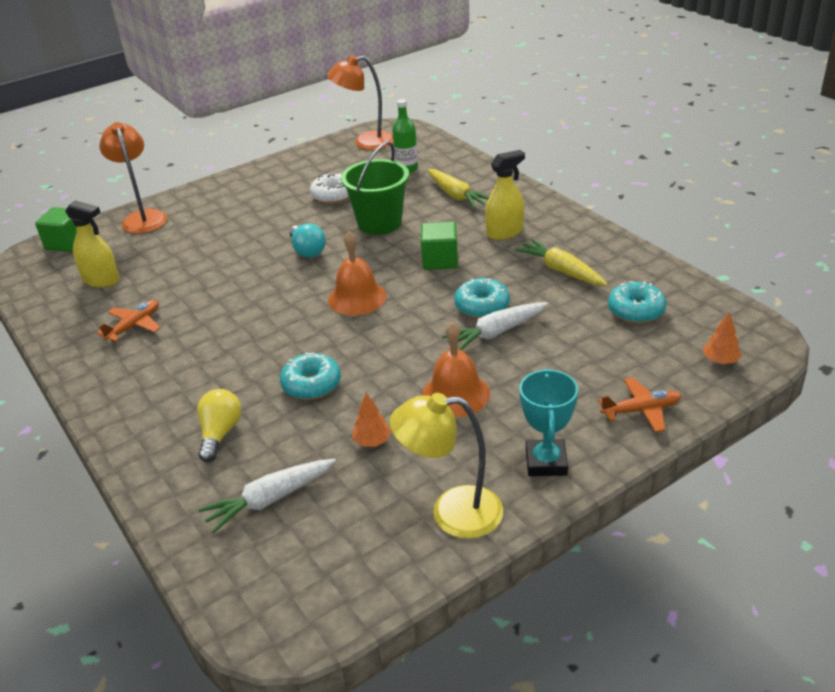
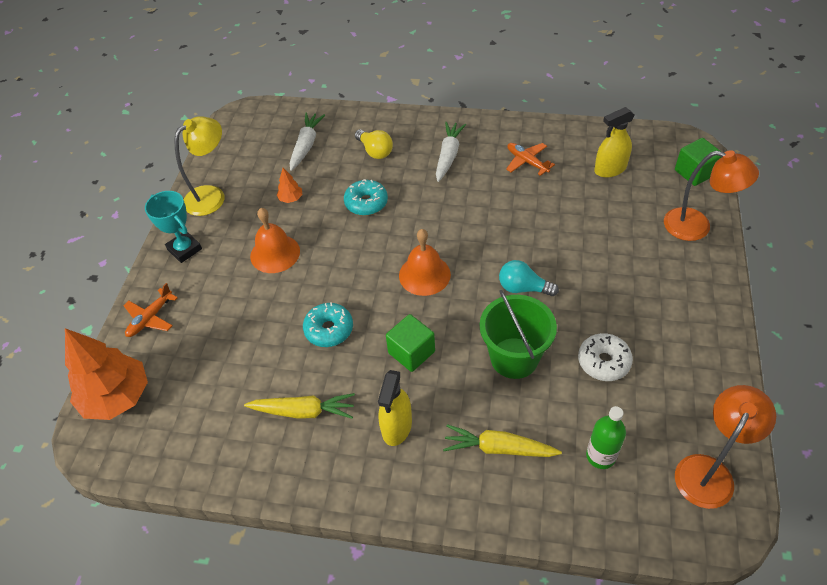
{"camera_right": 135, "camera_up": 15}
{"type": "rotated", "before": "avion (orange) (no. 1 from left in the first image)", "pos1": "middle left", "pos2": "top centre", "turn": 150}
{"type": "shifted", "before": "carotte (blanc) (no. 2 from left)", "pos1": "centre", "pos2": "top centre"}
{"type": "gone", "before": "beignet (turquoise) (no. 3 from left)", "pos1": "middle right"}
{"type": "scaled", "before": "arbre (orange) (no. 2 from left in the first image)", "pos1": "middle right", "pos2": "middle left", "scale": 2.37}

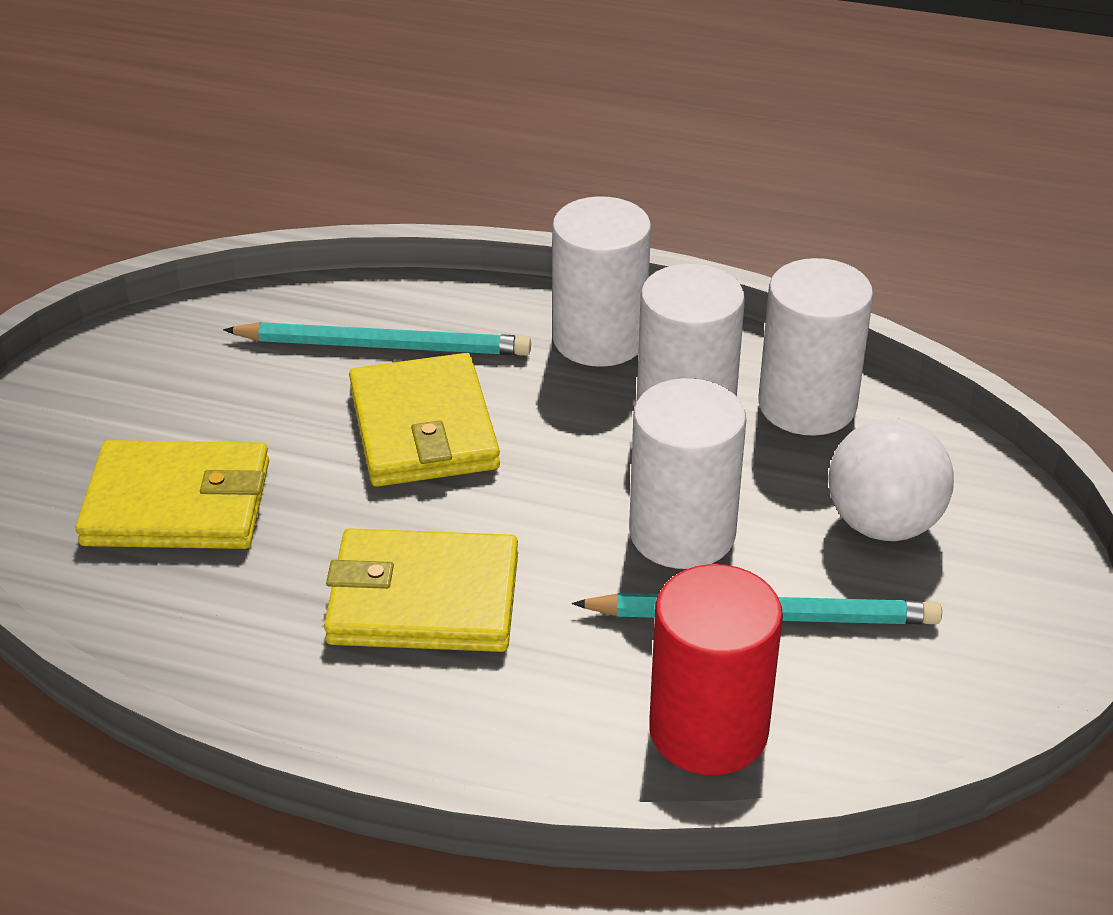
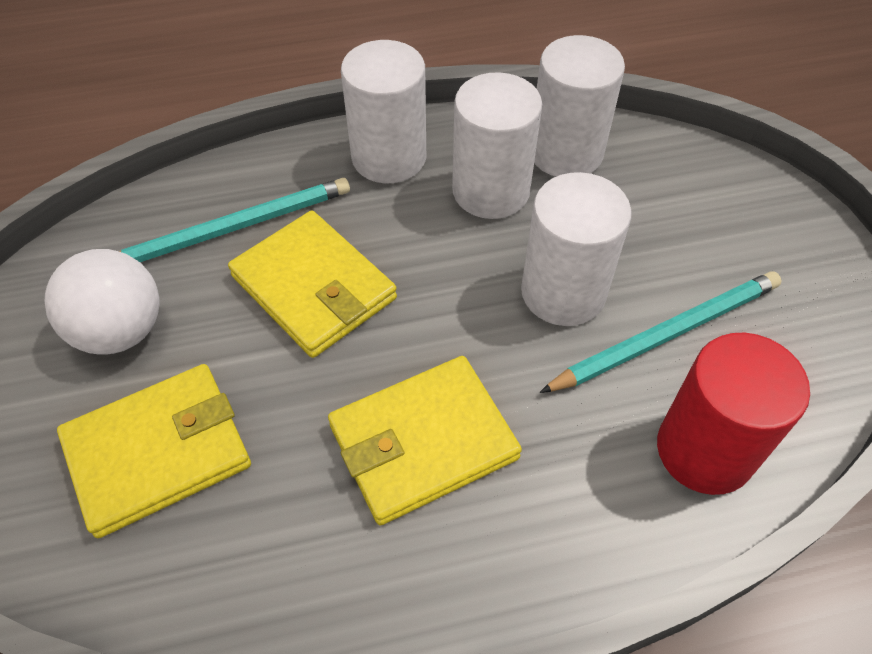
{"camera_right": -30, "camera_up": 15}
{"type": "shifted", "before": "balle (blanc)", "pos1": "middle right", "pos2": "middle left"}

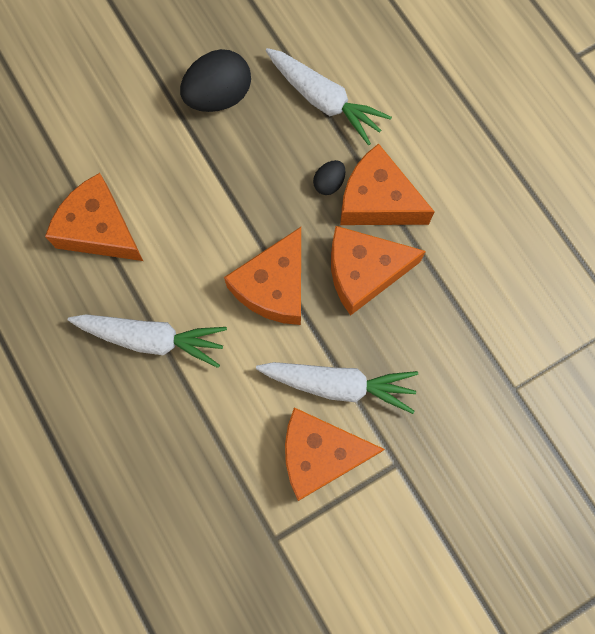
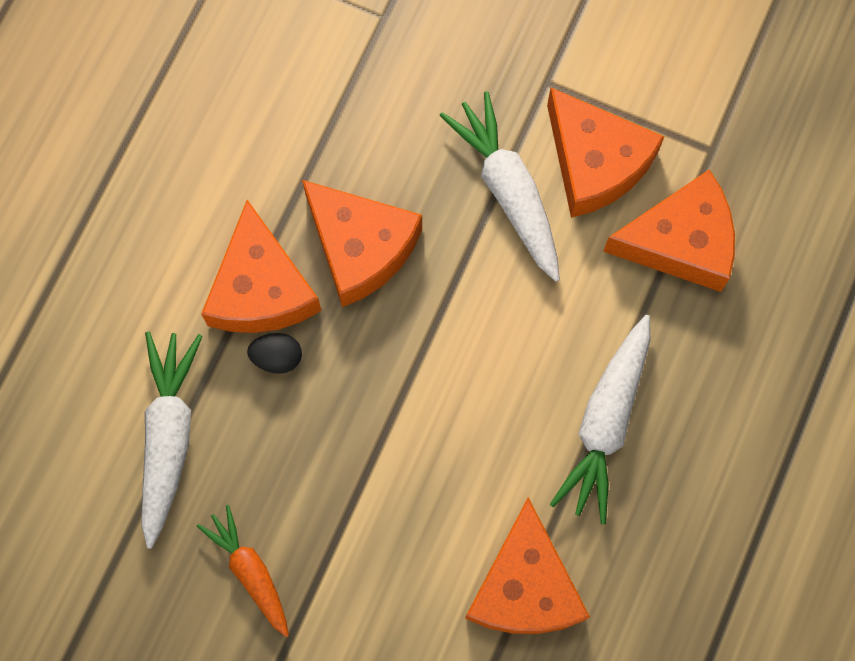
{"camera_right": -125, "camera_up": 0}
{"type": "rotated", "before": "carotte (blanc) (no. 1 from left in the first image)", "pos1": "middle left", "pos2": "middle right", "turn": -135}
{"type": "swapped", "before": "œuf (noir) (no. 1 from left)", "after": "carotte (orange)", "pos1": "top centre", "pos2": "bottom left"}
{"type": "shifted", "before": "fromage (orange) (no. 2 from left in the first image)", "after": "fromage (orange) (no. 5 from left)", "pos1": "centre", "pos2": "middle right"}

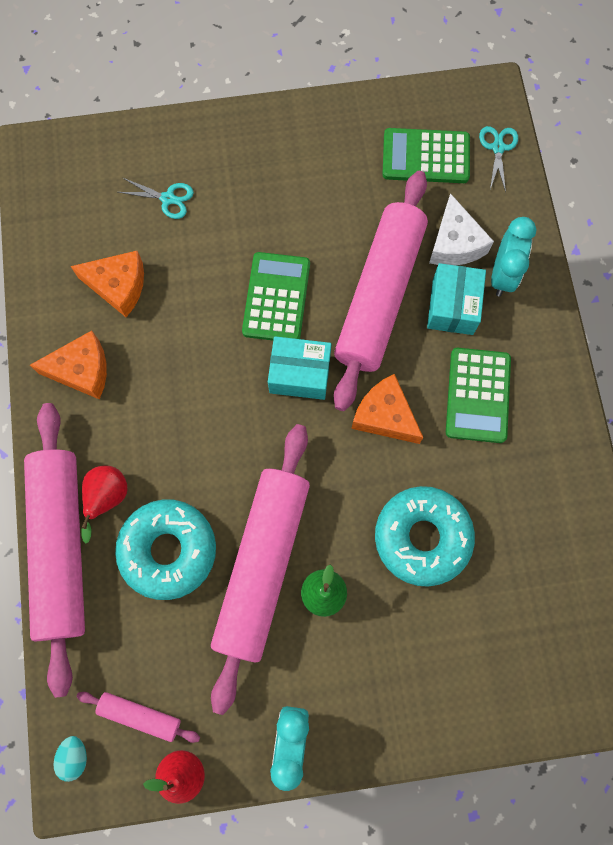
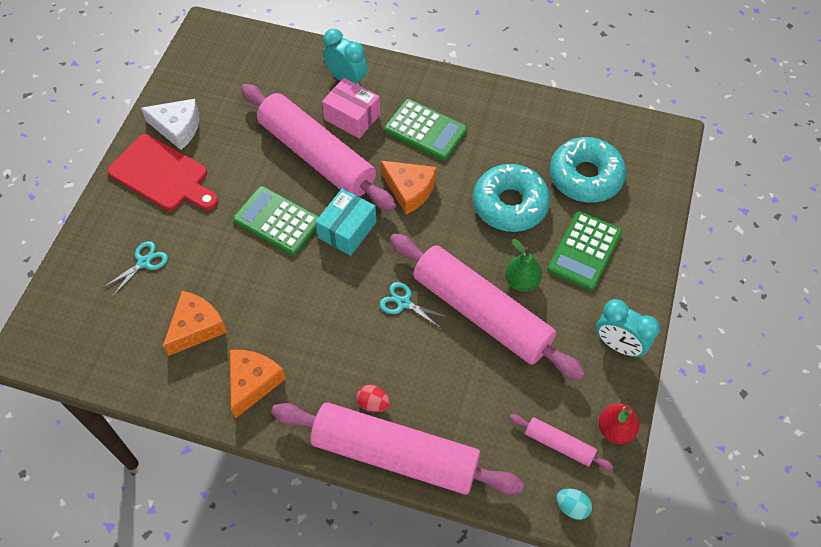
{"camera_right": -65, "camera_up": -15}
{"type": "rotated", "before": "rouleau à pâtisserie (rose) (no. 2 from left in the first image)", "pos1": "bottom left", "pos2": "bottom right", "turn": 75}
{"type": "swapped", "before": "poire (rouge) (no. 1 from left)", "after": "œuf (rouge)", "pos1": "middle left", "pos2": "bottom centre"}
{"type": "shifted", "before": "beignet (turquoise) (no. 1 from left in the first image)", "after": "beignet (turquoise) (no. 2 from left)", "pos1": "middle left", "pos2": "top right"}
{"type": "rotated", "before": "fromage (orange) (no. 3 from left)", "pos1": "centre", "pos2": "centre", "turn": -120}
{"type": "shifted", "before": "calculatrice (vert) (no. 2 from left in the first image)", "after": "calculatrice (vert) (no. 3 from left)", "pos1": "top right", "pos2": "middle right"}
{"type": "repainted", "before": "boîte (turquoise) (no. 2 from left)", "after": "boîte (rose)", "pos1": "middle right", "pos2": "top centre"}
{"type": "shifted", "before": "fromage (blanc)", "pos1": "top right", "pos2": "top left"}
{"type": "shifted", "before": "ciseaux (turquoise) (no. 2 from left)", "pos1": "top right", "pos2": "centre"}
{"type": "new", "after": "planche à découper (rouge)", "pos2": "top left"}

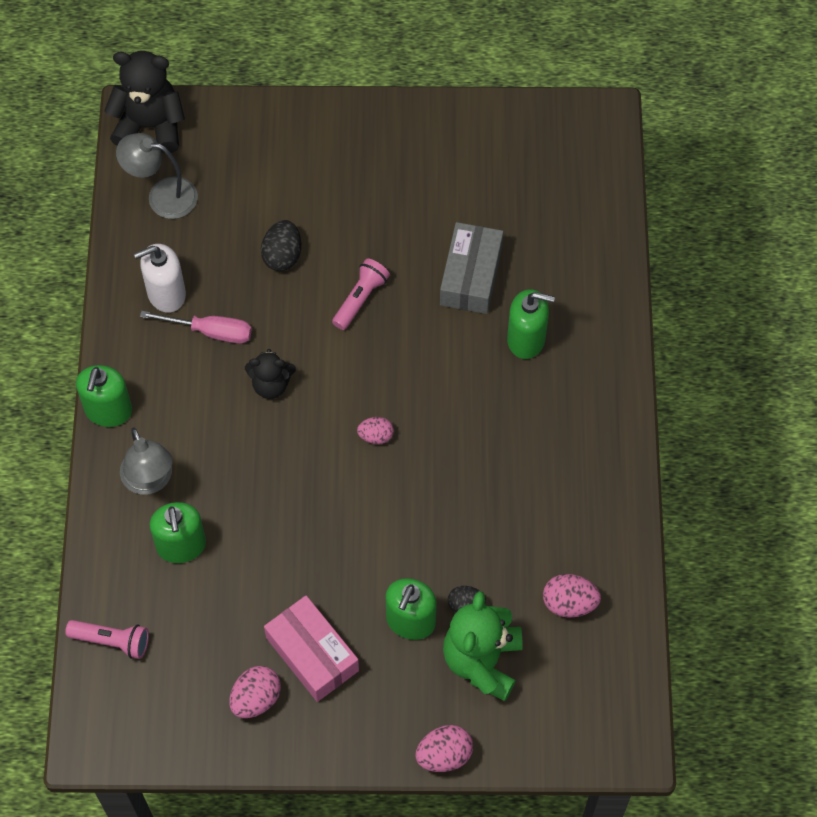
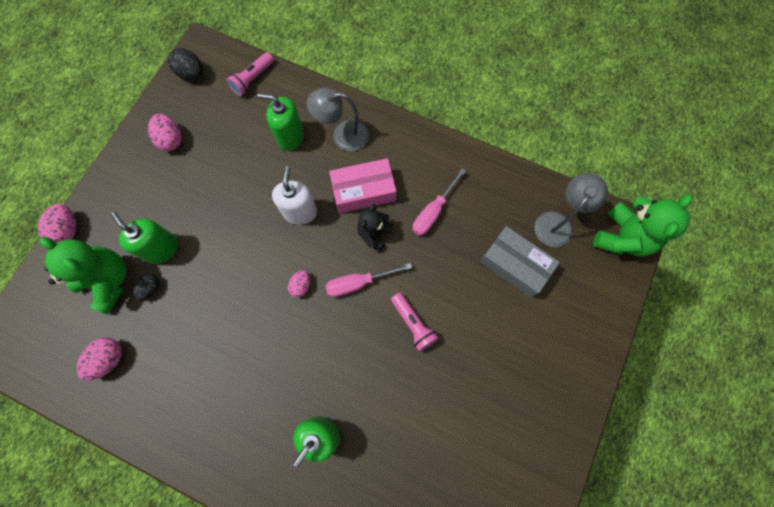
{"camera_right": 115, "camera_up": 10}
{"type": "gone", "before": "distributeur de savon (vert) (no. 1 from left)", "pos1": "middle left"}
{"type": "repainted", "before": "ours en peluche (noir) (no. 1 from left)", "after": "ours en peluche (vert) (no. 2 from left)", "pos1": "top left", "pos2": "middle right"}
{"type": "shifted", "before": "distributeur de savon (blanc)", "pos1": "middle left", "pos2": "centre"}
{"type": "shifted", "before": "œuf (noir) (no. 1 from left in the first image)", "after": "œuf (noir) (no. 2 from left)", "pos1": "top centre", "pos2": "top left"}
{"type": "shifted", "before": "boîte (rose)", "pos1": "bottom centre", "pos2": "centre"}
{"type": "shifted", "before": "boîte (gris)", "pos1": "top centre", "pos2": "middle right"}
{"type": "new", "after": "tournevis (rose) (no. 1 from left)", "pos2": "centre"}

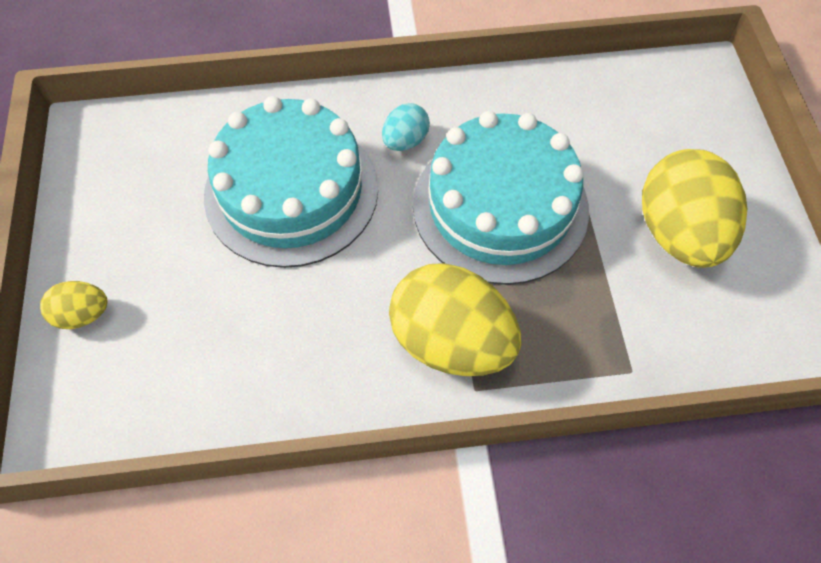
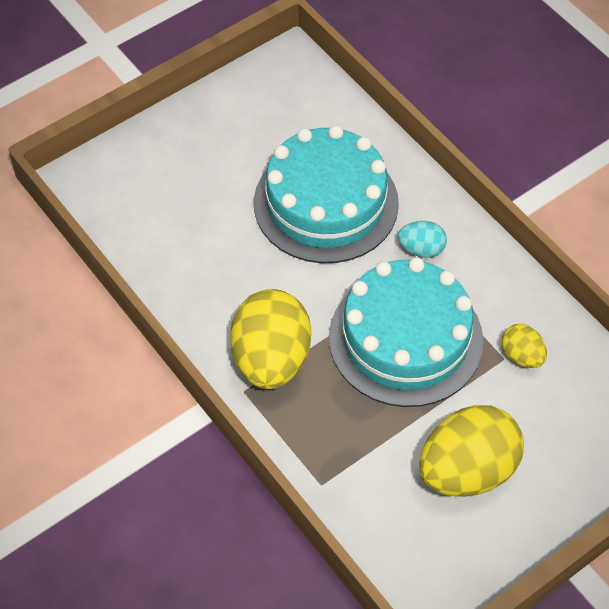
{"camera_right": 60, "camera_up": -5}
{"type": "shifted", "before": "œuf (jaune) (no. 1 from left in the first image)", "after": "œuf (jaune) (no. 3 from left)", "pos1": "middle left", "pos2": "middle right"}

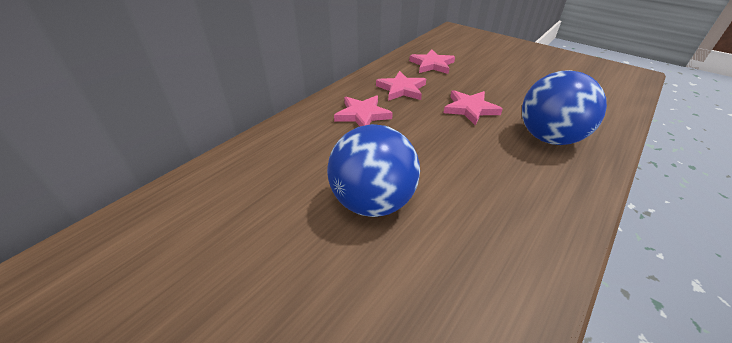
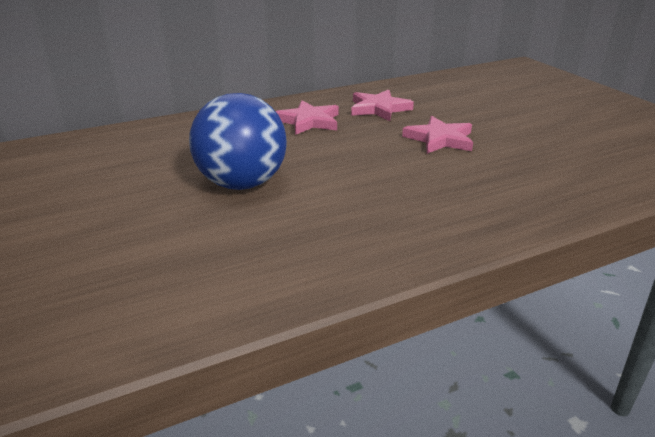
{"camera_right": 25, "camera_up": -10}
{"type": "gone", "before": "étoile (rose) (no. 3 from left)", "pos1": "top centre"}
{"type": "gone", "before": "balle (bleu) (no. 2 from left)", "pos1": "top right"}

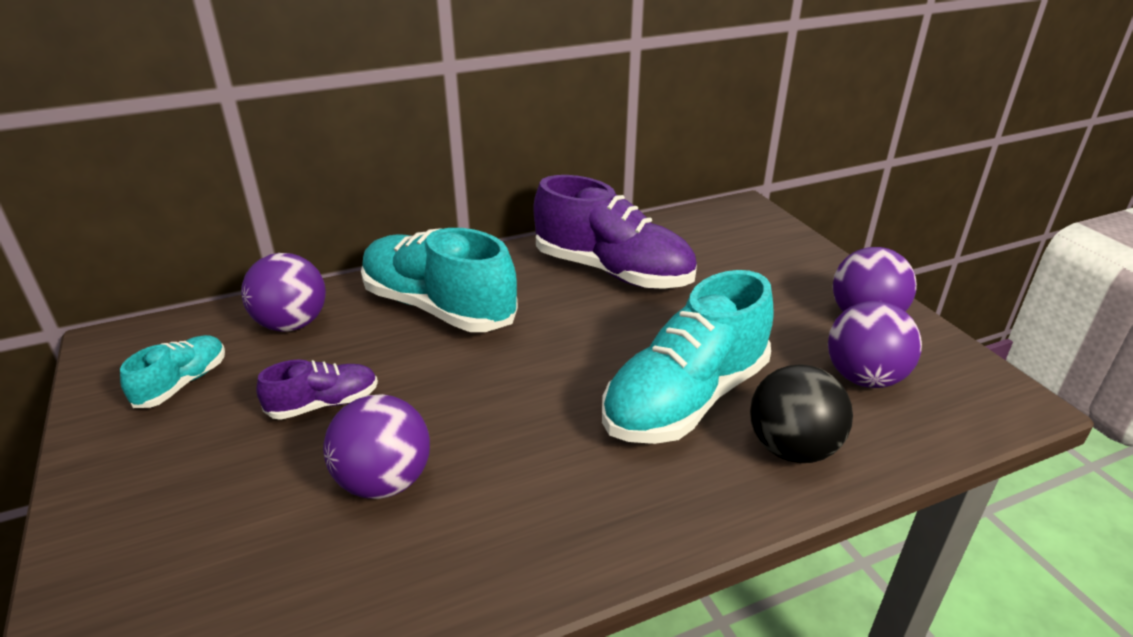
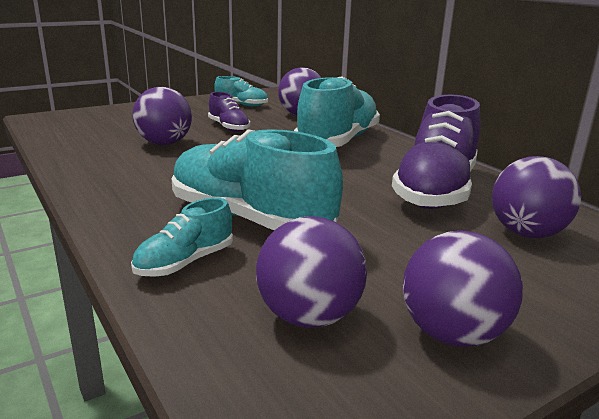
{"camera_right": 80, "camera_up": -10}
{"type": "swapped", "before": "balle (noir)", "after": "chaussure (turquoise) (no. 1 from left)", "pos1": "middle right", "pos2": "middle left"}
{"type": "new", "after": "balle (violet) (no. 5 from left)", "pos2": "middle right"}

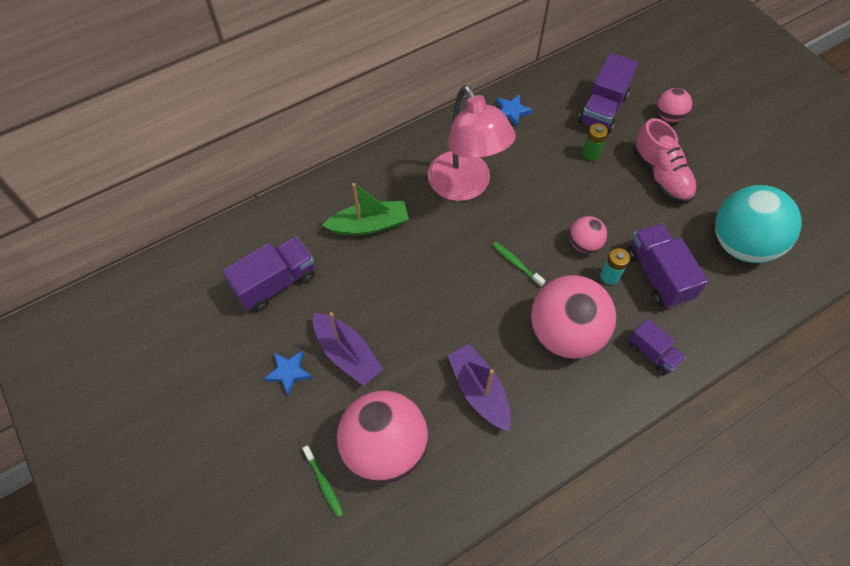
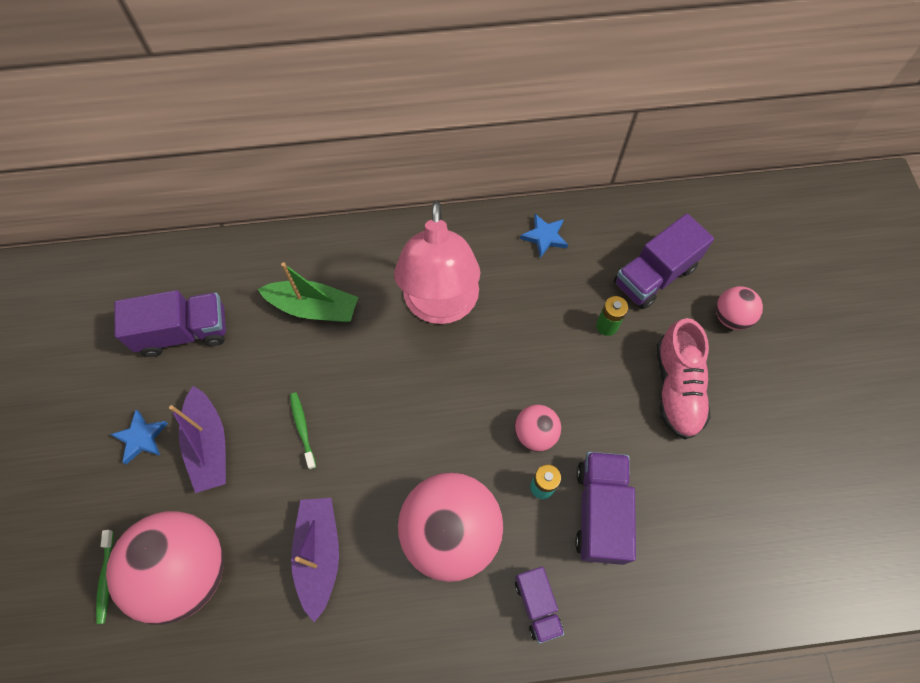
{"camera_right": 25, "camera_up": 5}
{"type": "shifted", "before": "brosse à dents (vert) (no. 2 from left)", "pos1": "centre", "pos2": "middle left"}
{"type": "gone", "before": "balle (turquoise)", "pos1": "middle right"}

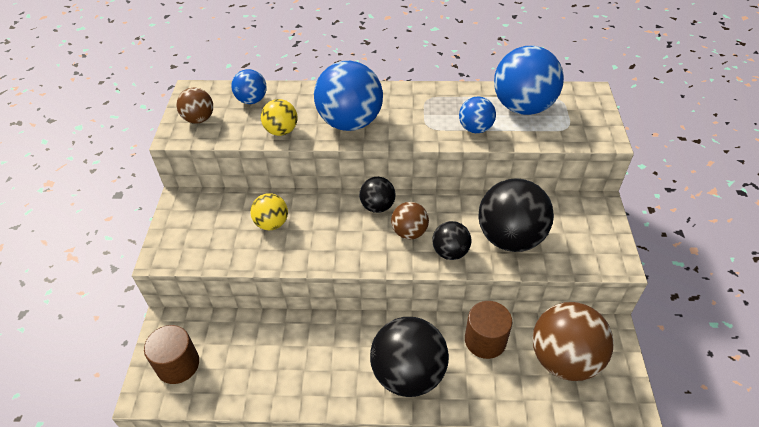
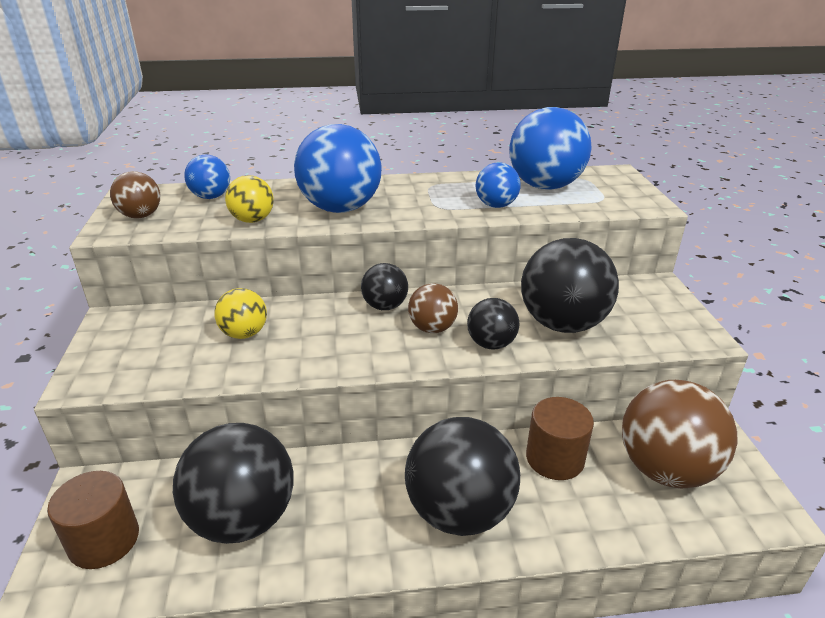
{"camera_right": -10, "camera_up": -15}
{"type": "new", "after": "balle (noir) (no. 1 from left)", "pos2": "bottom left"}

